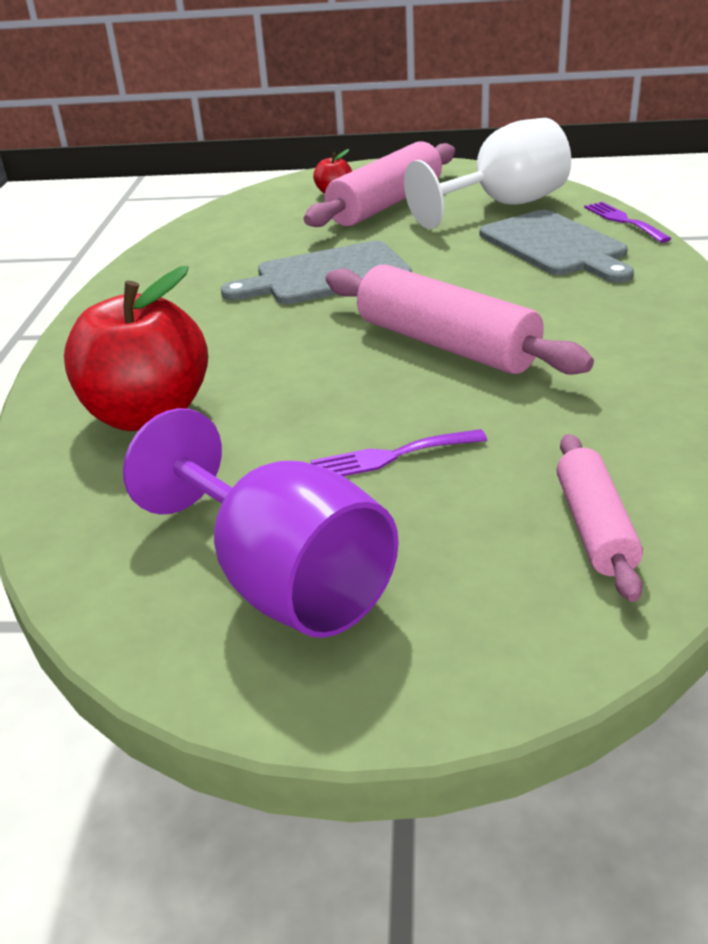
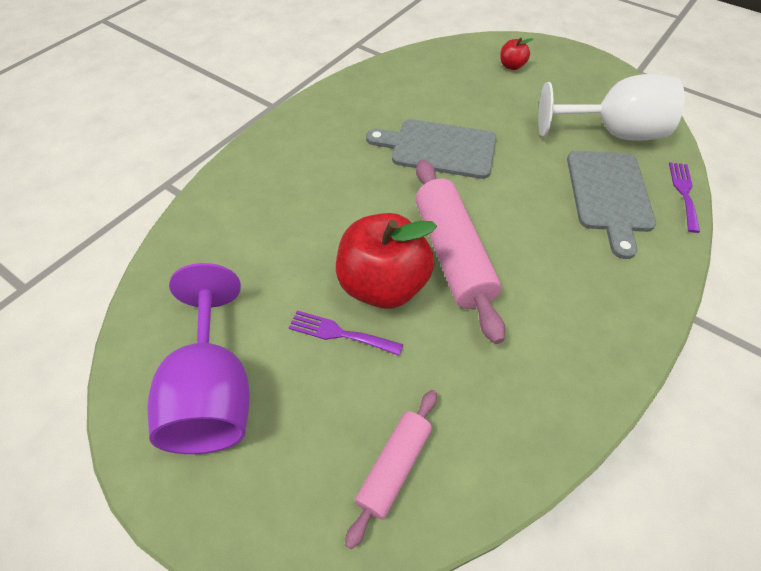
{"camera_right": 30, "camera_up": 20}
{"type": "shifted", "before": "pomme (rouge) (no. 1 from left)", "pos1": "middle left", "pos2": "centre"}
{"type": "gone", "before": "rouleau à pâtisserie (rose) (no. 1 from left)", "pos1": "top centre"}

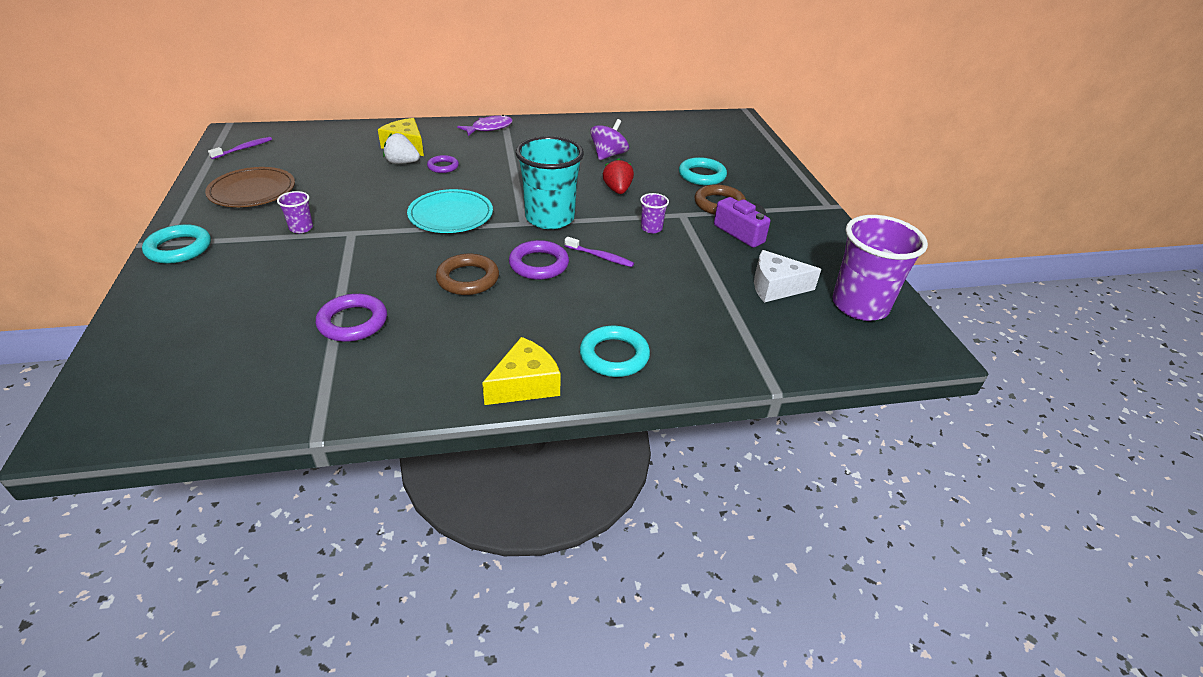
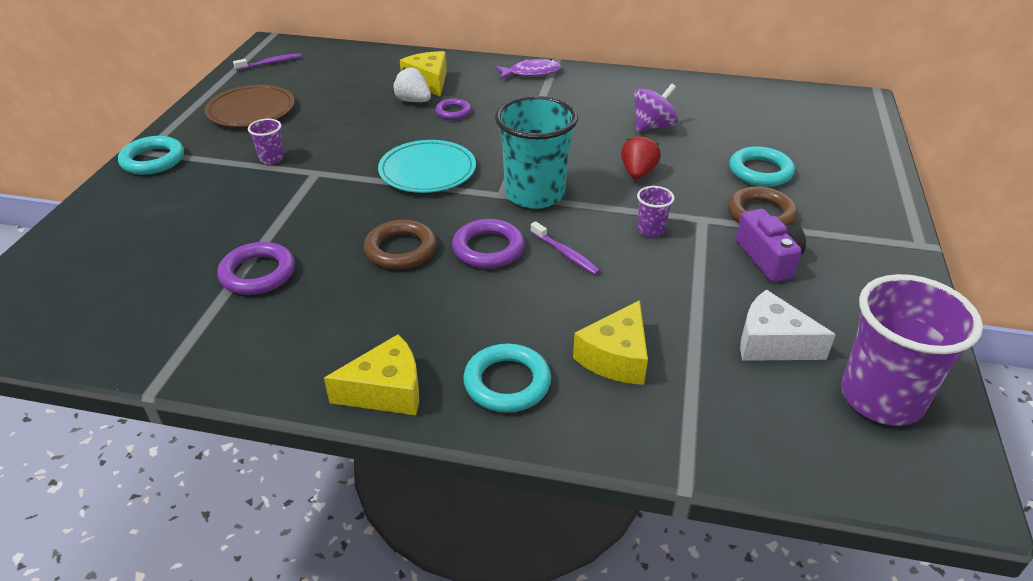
{"camera_right": 25, "camera_up": 0}
{"type": "new", "after": "fromage (jaune) (no. 3 from left)", "pos2": "centre"}

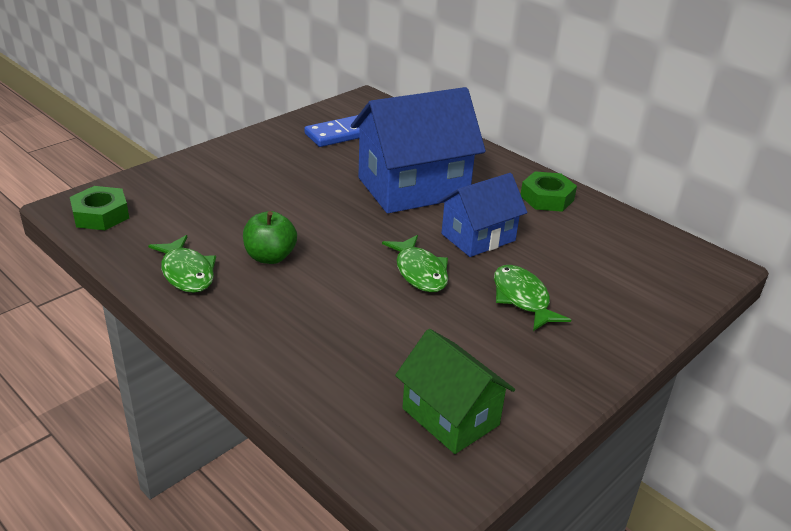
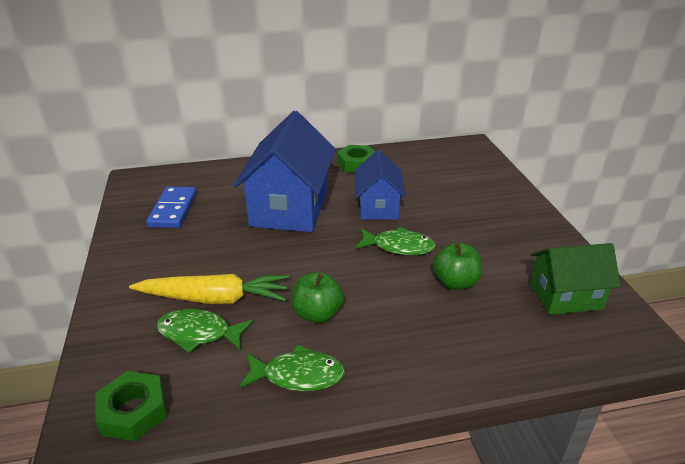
{"camera_right": -55, "camera_up": 0}
{"type": "shifted", "before": "poisson (vert) (no. 3 from left in the first image)", "after": "poisson (vert) (no. 1 from left)", "pos1": "middle right", "pos2": "bottom left"}
{"type": "new", "after": "carotte (jaune)", "pos2": "middle left"}
{"type": "new", "after": "pomme (vert) (no. 2 from left)", "pos2": "middle right"}

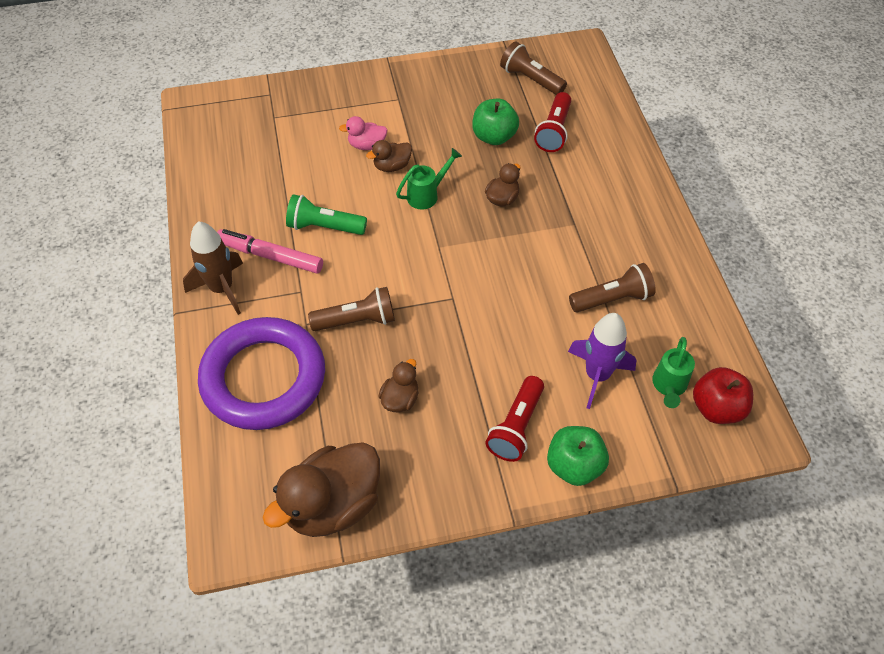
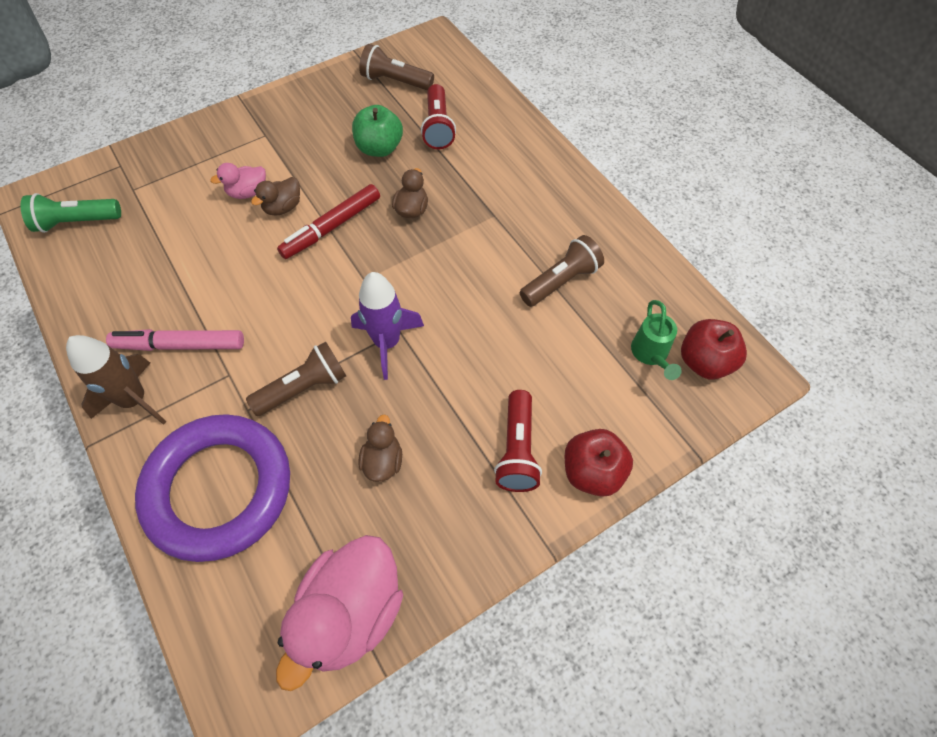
{"camera_right": -20, "camera_up": 5}
{"type": "repainted", "before": "canard (marron) (no. 1 from left)", "after": "canard (rose) (no. 2 from left)", "pos1": "bottom centre", "pos2": "bottom centre"}
{"type": "shifted", "before": "lampe de poche (vert)", "pos1": "top centre", "pos2": "top left"}
{"type": "swapped", "before": "arrosoir (vert) (no. 1 from left)", "after": "feutre (rouge)", "pos1": "top centre", "pos2": "top centre"}
{"type": "repainted", "before": "pomme (vert) (no. 2 from left)", "after": "pomme (rouge) (no. 1 from left)", "pos1": "bottom centre", "pos2": "centre"}
{"type": "shifted", "before": "fusée (violet)", "pos1": "middle right", "pos2": "centre"}

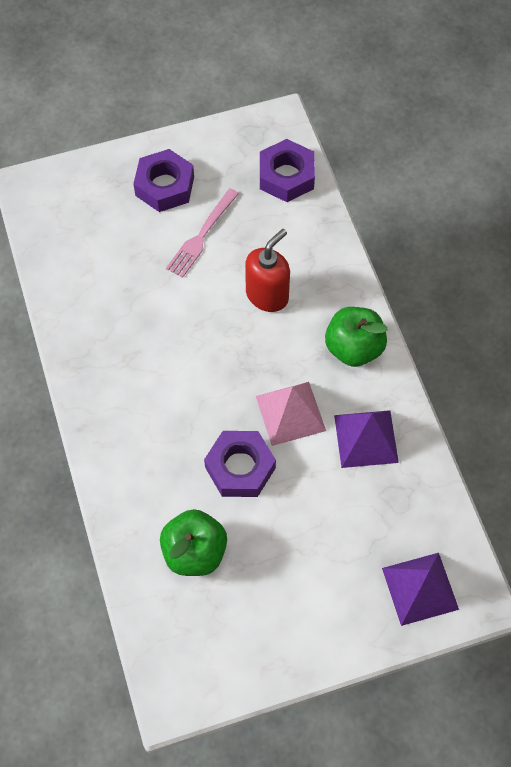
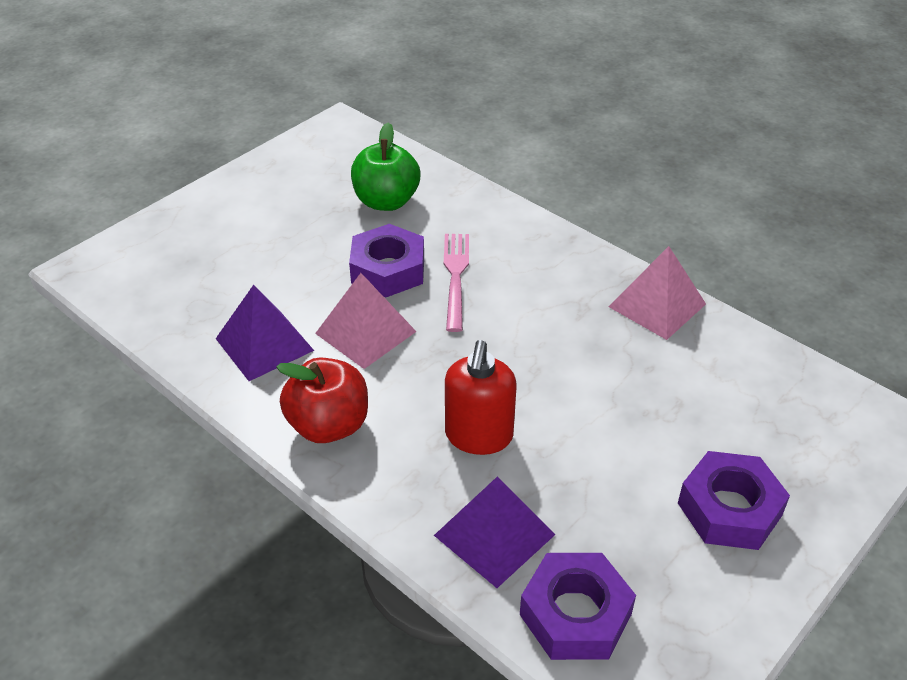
{"camera_right": 150, "camera_up": -20}
{"type": "shifted", "before": "fourchette (rose)", "pos1": "top centre", "pos2": "centre"}
{"type": "repainted", "before": "pomme (vert) (no. 2 from left)", "after": "pomme (rouge)", "pos1": "middle right", "pos2": "centre"}
{"type": "shifted", "before": "pyramide (violet) (no. 2 from left)", "pos1": "bottom right", "pos2": "bottom centre"}
{"type": "new", "after": "pyramide (rose) (no. 2 from left)", "pos2": "middle right"}

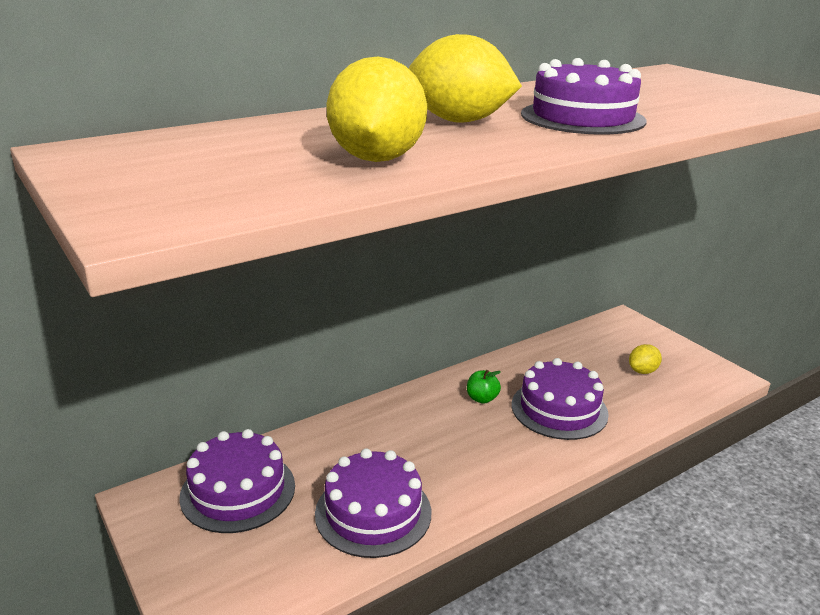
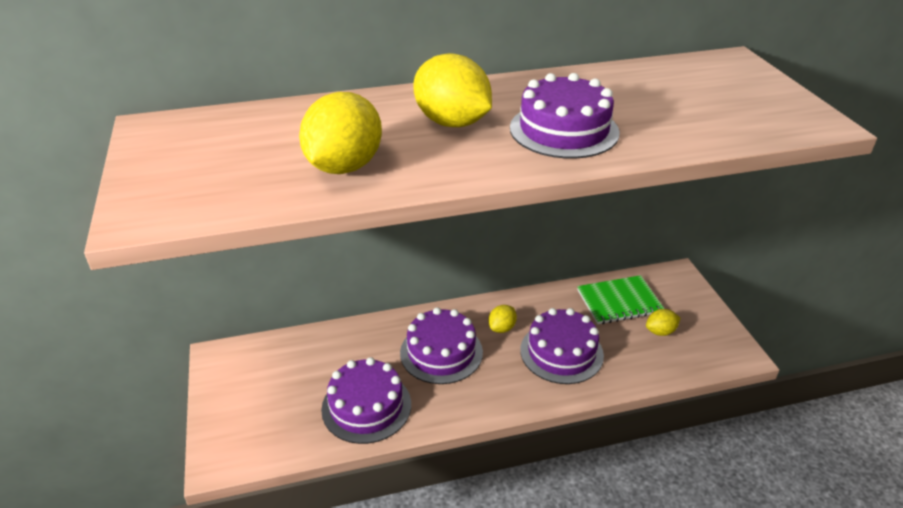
{"camera_right": 20, "camera_up": 10}
{"type": "shifted", "before": "gâteau (violet) (no. 1 from left in the first image)", "after": "gâteau (violet) (no. 2 from left)", "pos1": "bottom left", "pos2": "bottom centre"}
{"type": "swapped", "before": "pomme (vert)", "after": "citron (jaune) (no. 3 from left)", "pos1": "centre", "pos2": "centre"}
{"type": "new", "after": "carnet (vert)", "pos2": "middle right"}

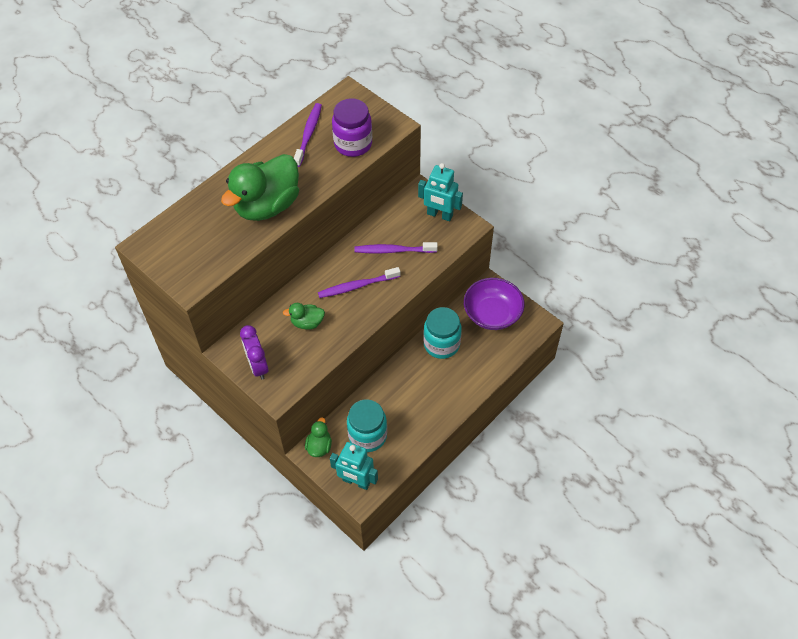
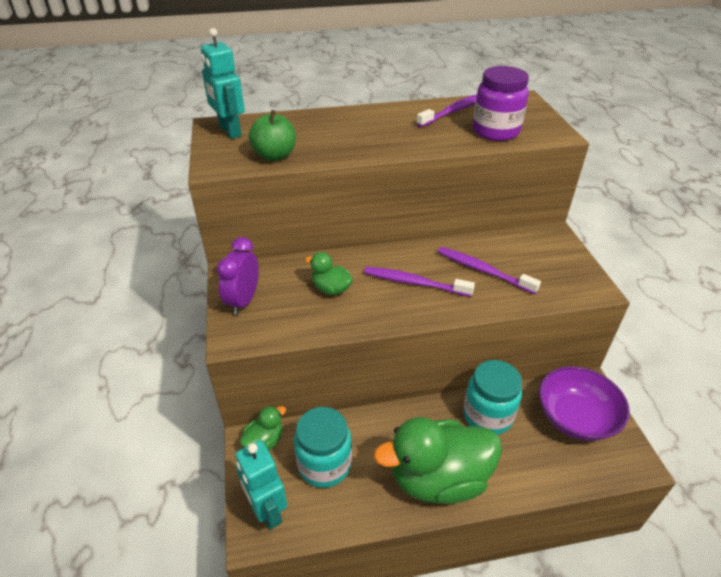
{"camera_right": 35, "camera_up": -15}
{"type": "shifted", "before": "canard (vert) (no. 1 from left in the first image)", "after": "canard (vert) (no. 3 from left)", "pos1": "top left", "pos2": "bottom centre"}
{"type": "shifted", "before": "robot (turquoise) (no. 2 from left in the first image)", "after": "robot (turquoise) (no. 1 from left)", "pos1": "top centre", "pos2": "top left"}
{"type": "new", "after": "pomme (vert)", "pos2": "top centre"}

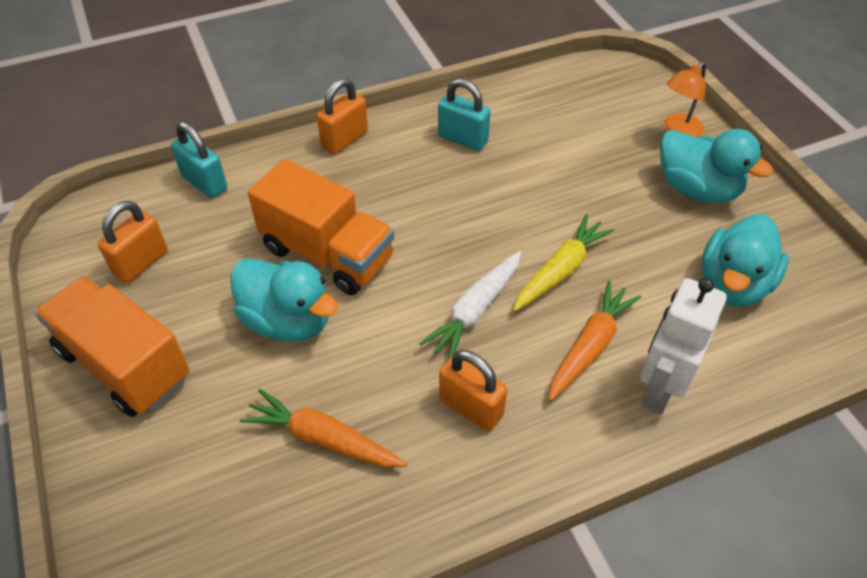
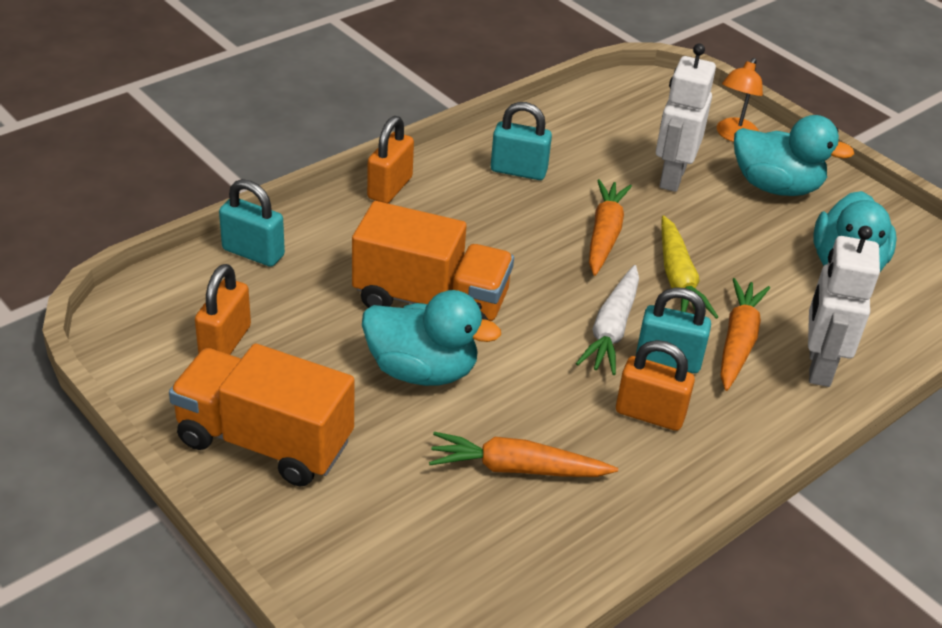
{"camera_right": -20, "camera_up": -10}
{"type": "rotated", "before": "carotte (jaune)", "pos1": "centre", "pos2": "middle right", "turn": 150}
{"type": "new", "after": "carotte (orange) (no. 2 from left)", "pos2": "centre"}
{"type": "new", "after": "cadenas (turquoise) (no. 3 from left)", "pos2": "middle right"}
{"type": "new", "after": "robot (blanc) (no. 1 from left)", "pos2": "top right"}

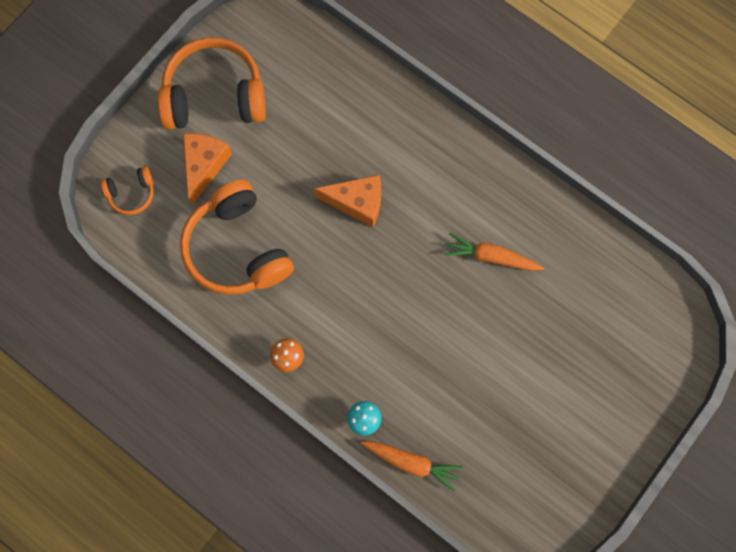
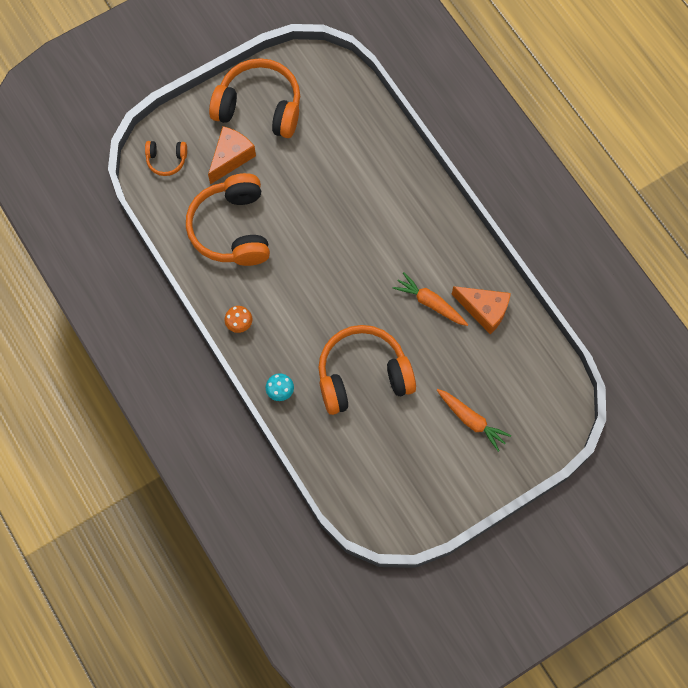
{"camera_right": 20, "camera_up": -5}
{"type": "shifted", "before": "fromage (orange) (no. 2 from left)", "pos1": "centre", "pos2": "middle right"}
{"type": "shifted", "before": "carotte (orange) (no. 1 from left in the first image)", "after": "carotte (orange) (no. 2 from left)", "pos1": "bottom centre", "pos2": "middle right"}
{"type": "new", "after": "casque audio (orange) (no. 4 from left)", "pos2": "centre"}

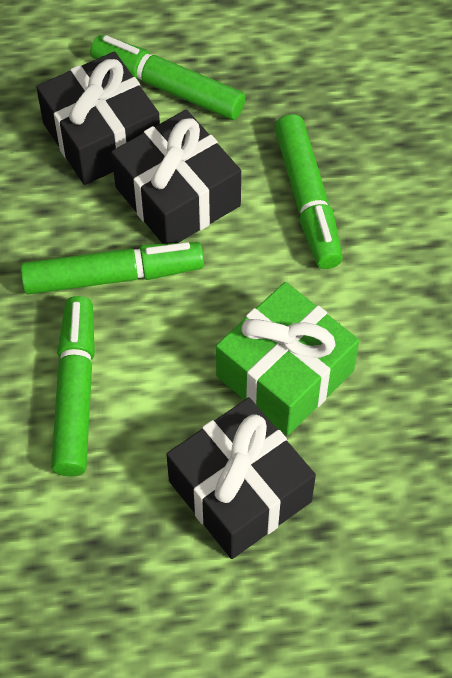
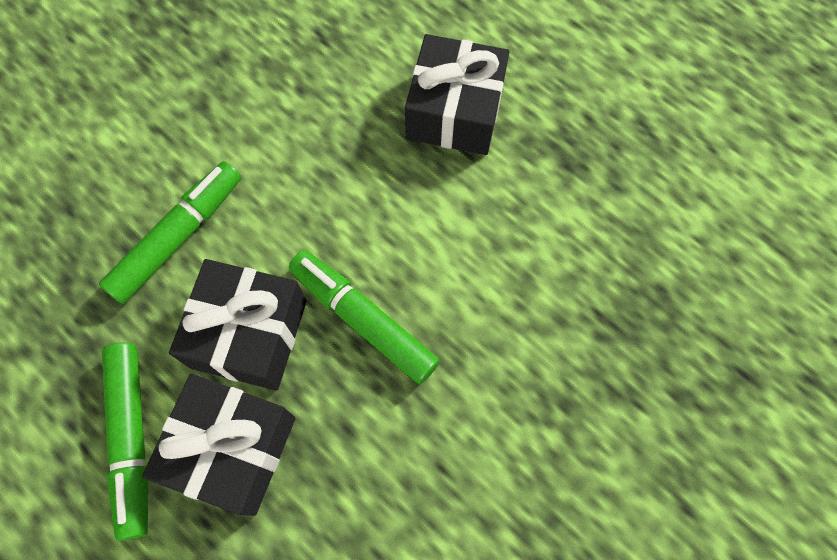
{"camera_right": -130, "camera_up": 10}
{"type": "gone", "before": "feutre (vert) (no. 1 from left)", "pos1": "middle left"}
{"type": "gone", "before": "cadeau (vert)", "pos1": "centre"}

